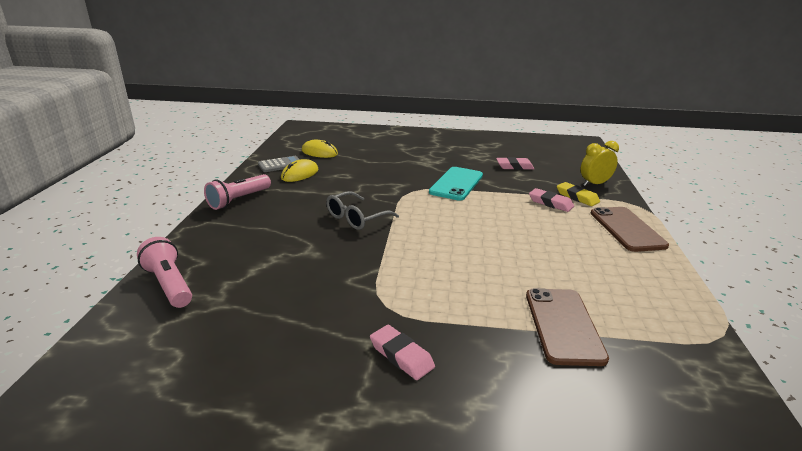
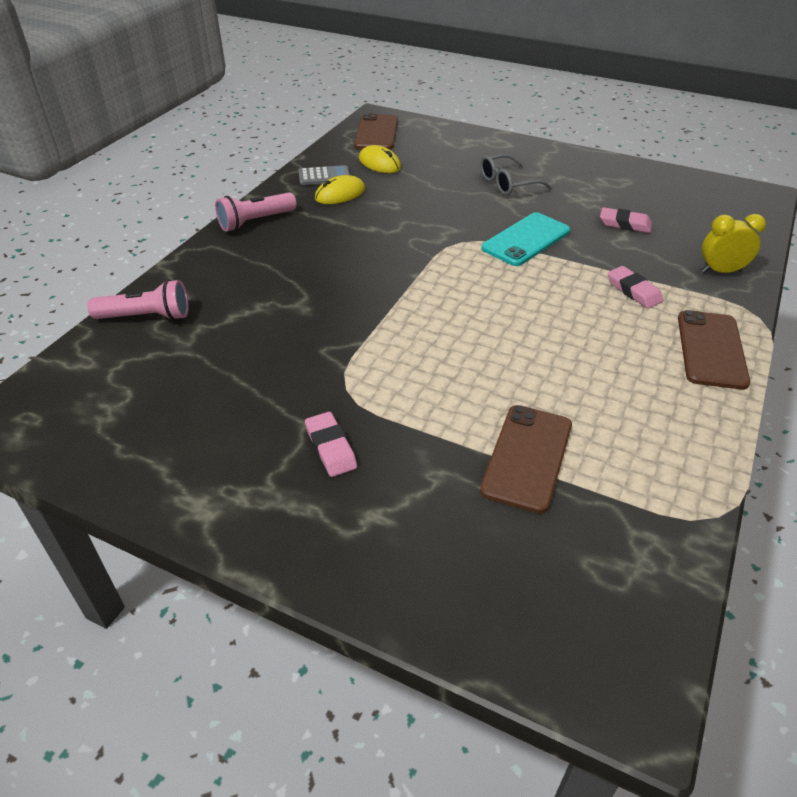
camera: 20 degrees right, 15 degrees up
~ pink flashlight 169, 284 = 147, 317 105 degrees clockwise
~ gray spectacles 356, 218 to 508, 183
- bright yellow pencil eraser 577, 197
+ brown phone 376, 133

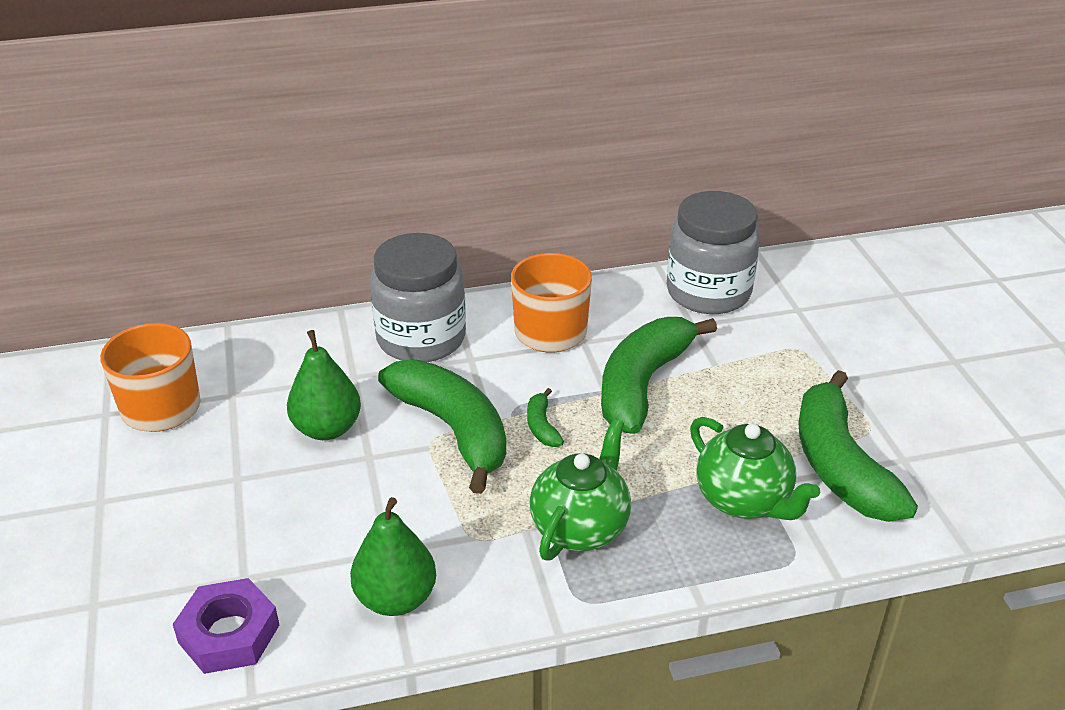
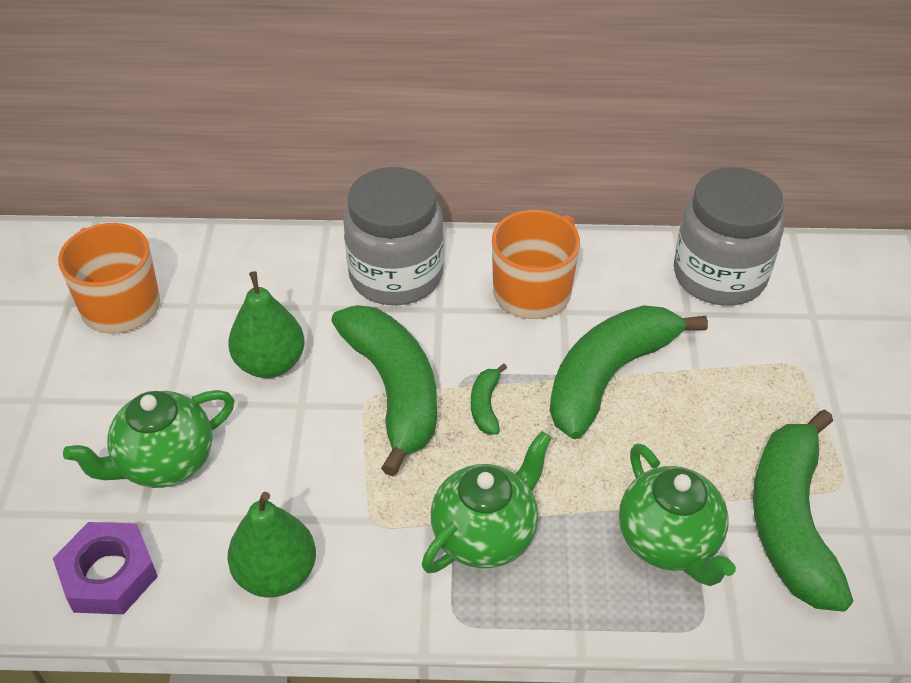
camera: 15 degrees right, 10 degrees up
+ emerald china teapot 164, 463

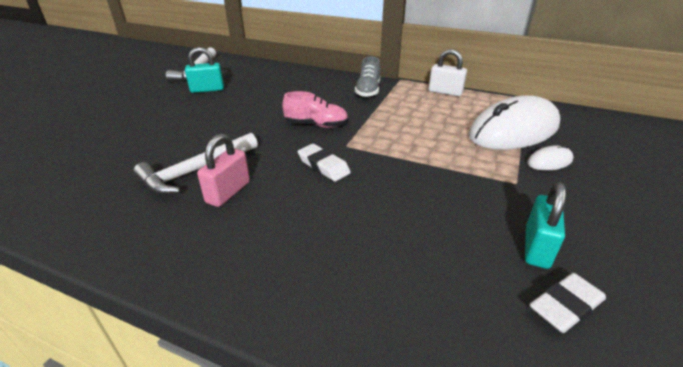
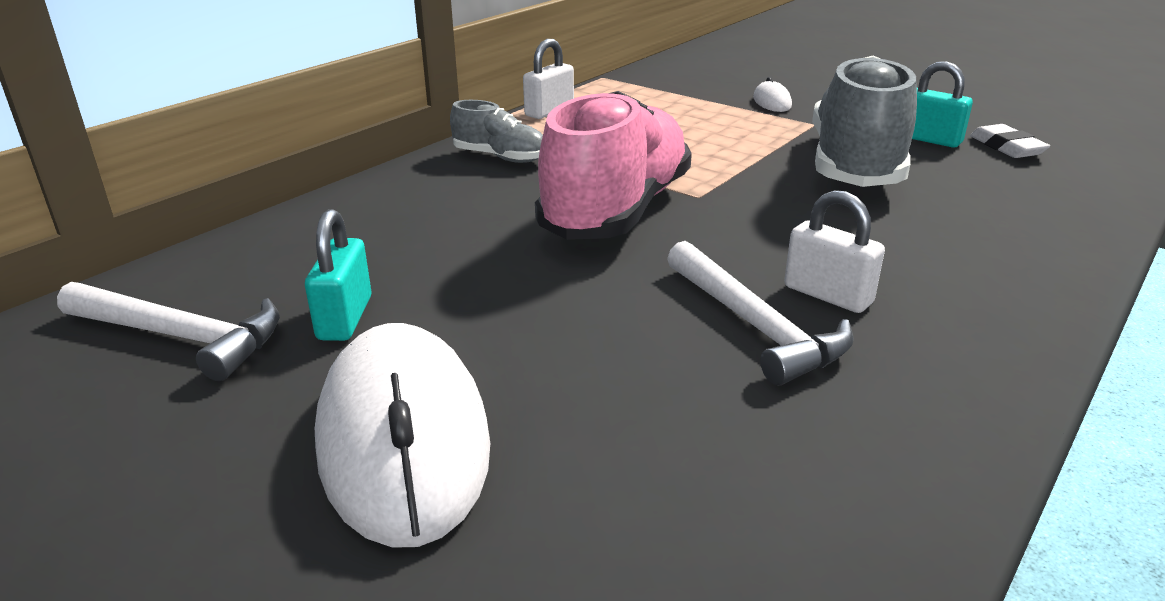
camera: 75 degrees left, 5 degrees down
~ pink small lock 228, 192 to pure white small lock 827, 295
~ pink sneaker 316, 125 = 616, 210 x2.07
- pure white pencil eraser 323, 166
~ pure white PC mouse 513, 130 to 403, 438
+ gray sneaker 855, 165

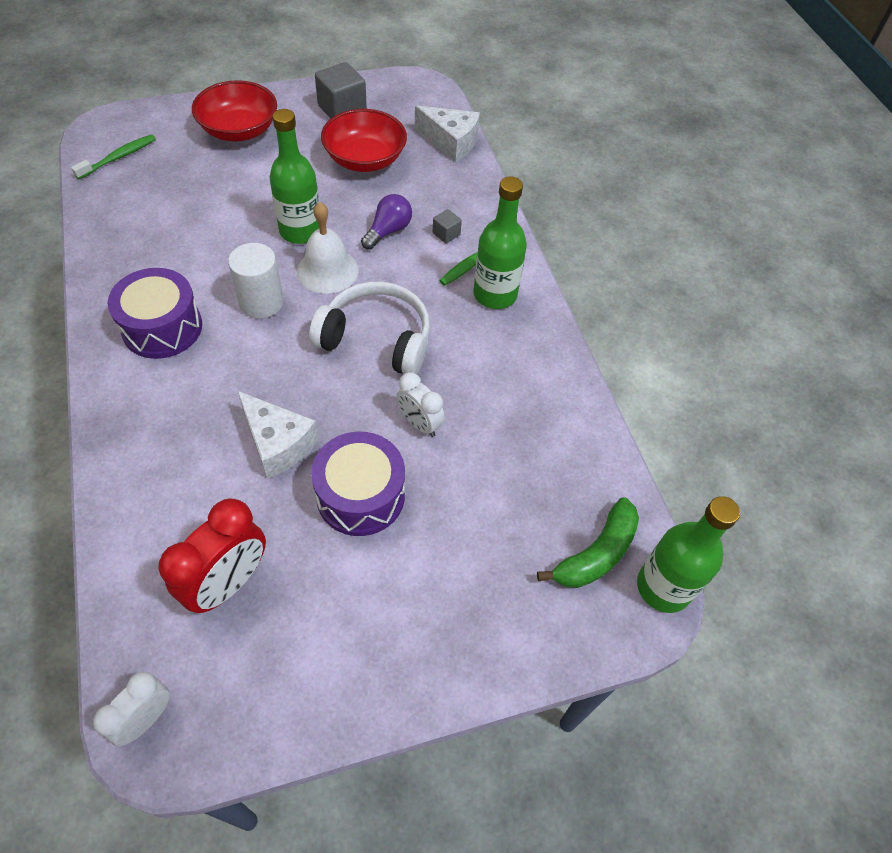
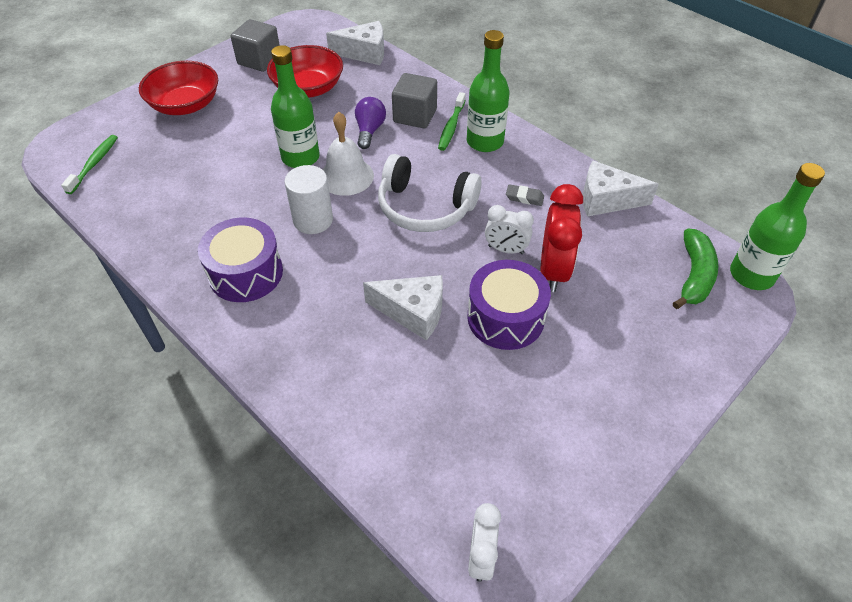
camera: 25 degrees left, 5 degrees down
~ scarlet bedside clock 228, 583 to 553, 270
~ pure white headphones 376, 339 = 425, 207 150 degrees counterclockwise
~ gray block 446, 234 = 415, 116 x2.00
+ gray pencil eraser 524, 197
+ pure white cheese 606, 200

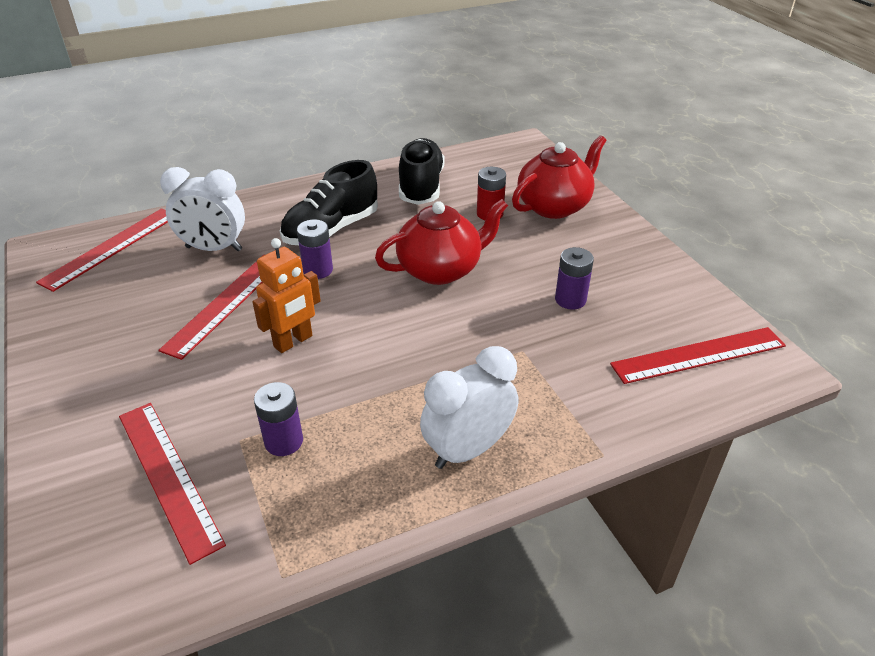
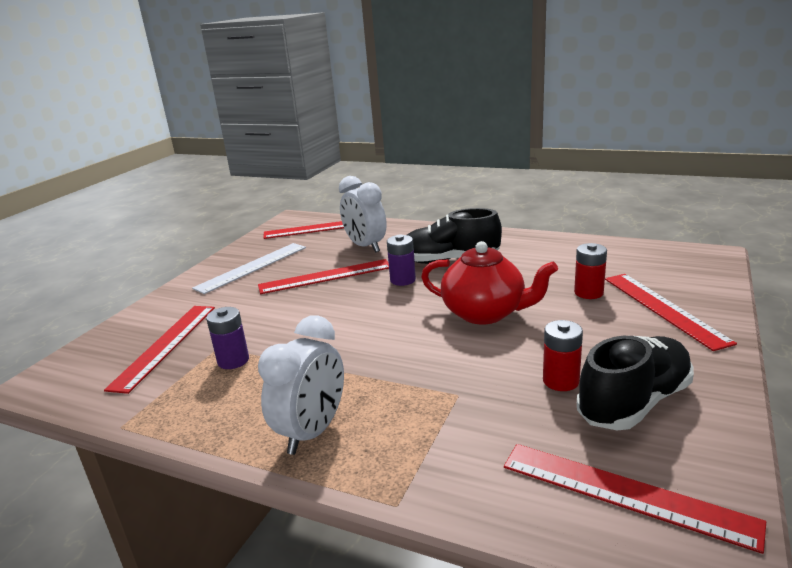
camera: 50 degrees right, 15 degrees down
- orange-coloured toy robot 293, 341
~ ebony sneaker 421, 187 to 634, 402
~ pure white bedside clock 468, 450 = 312, 432 105 degrees clockwise
~ scarlet china teapot 554, 206 to scarlet straightedge 663, 309
~ purple power cell 570, 300 to scarlet power cell 560, 381
+ pure white straightedge 252, 267

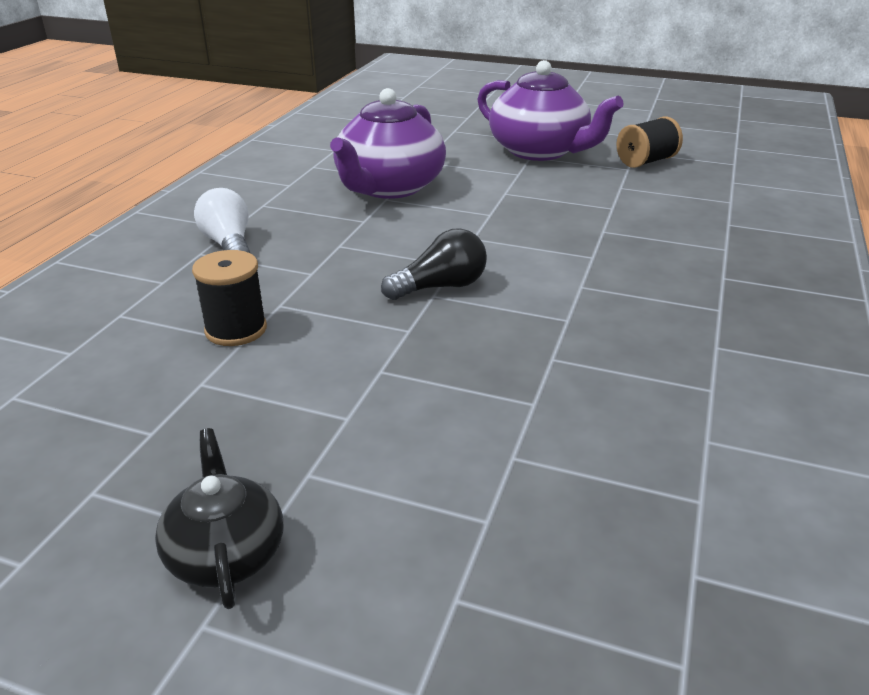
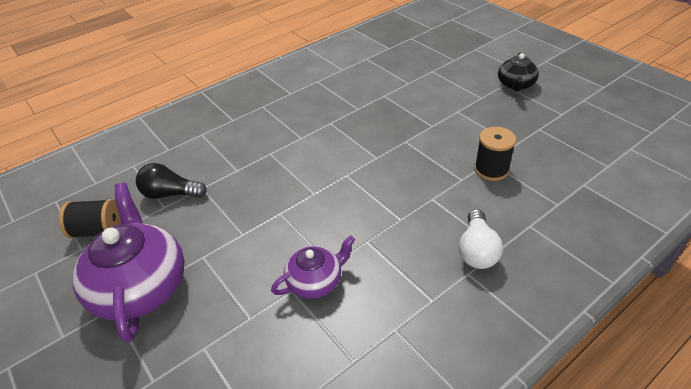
camera: 145 degrees left, 10 degrees up
~ purple china teapot 389, 187 = 315, 281 x0.55
~ ebony light bulb 440, 287 to 170, 194

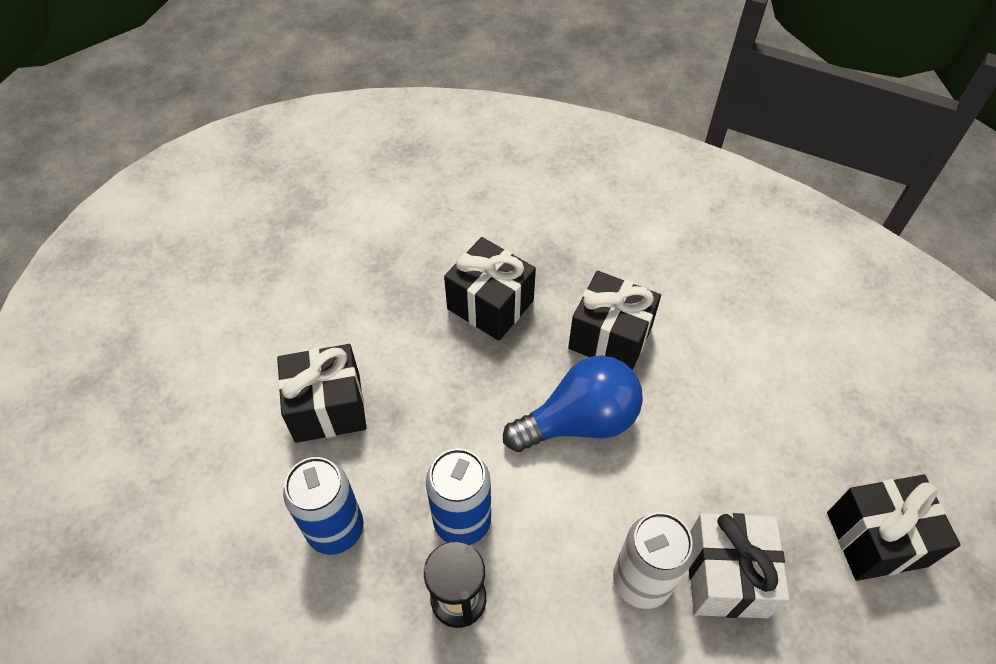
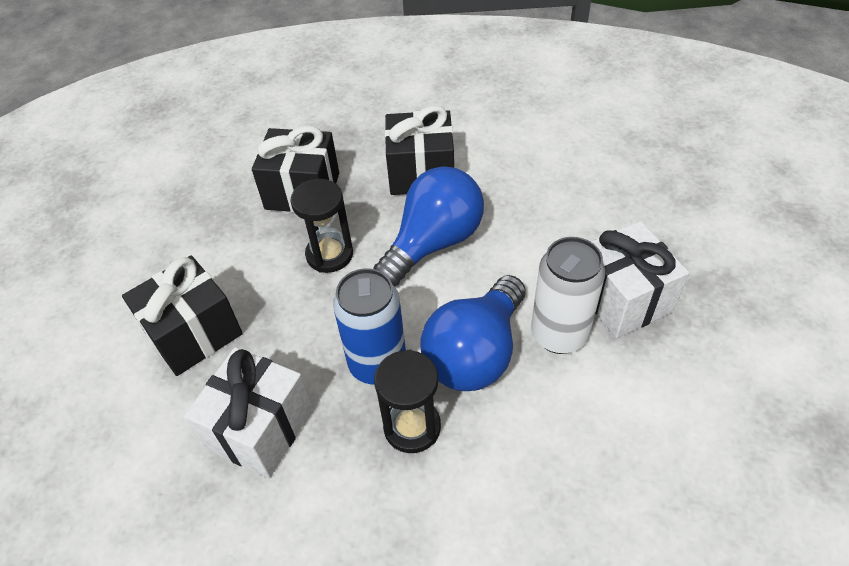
camera: 25 degrees left, 5 degrees down
~ royal blue tin 336, 529 to pure white wrapped gift 260, 428
- ebony wrapped gift 876, 539
+ ebony sandglass 329, 255
+ royal blue light bulb 475, 353

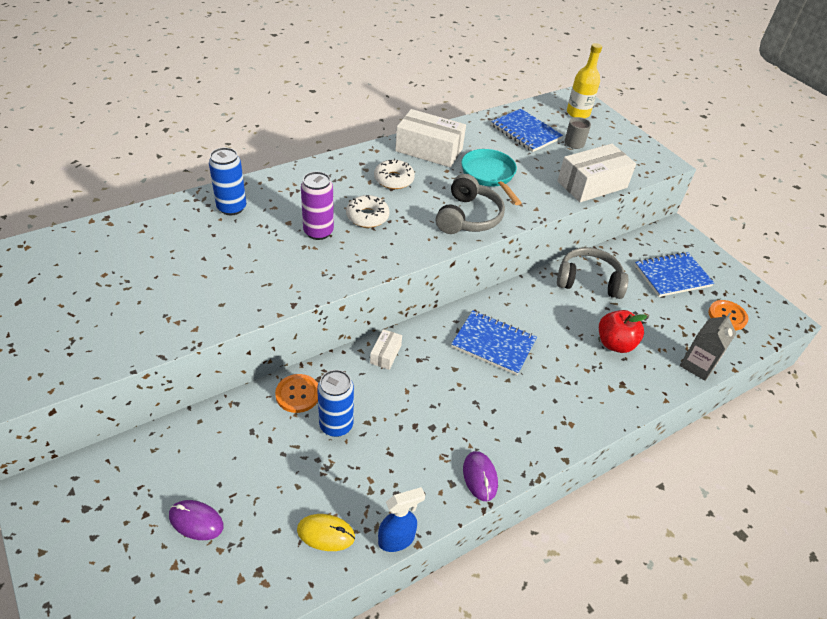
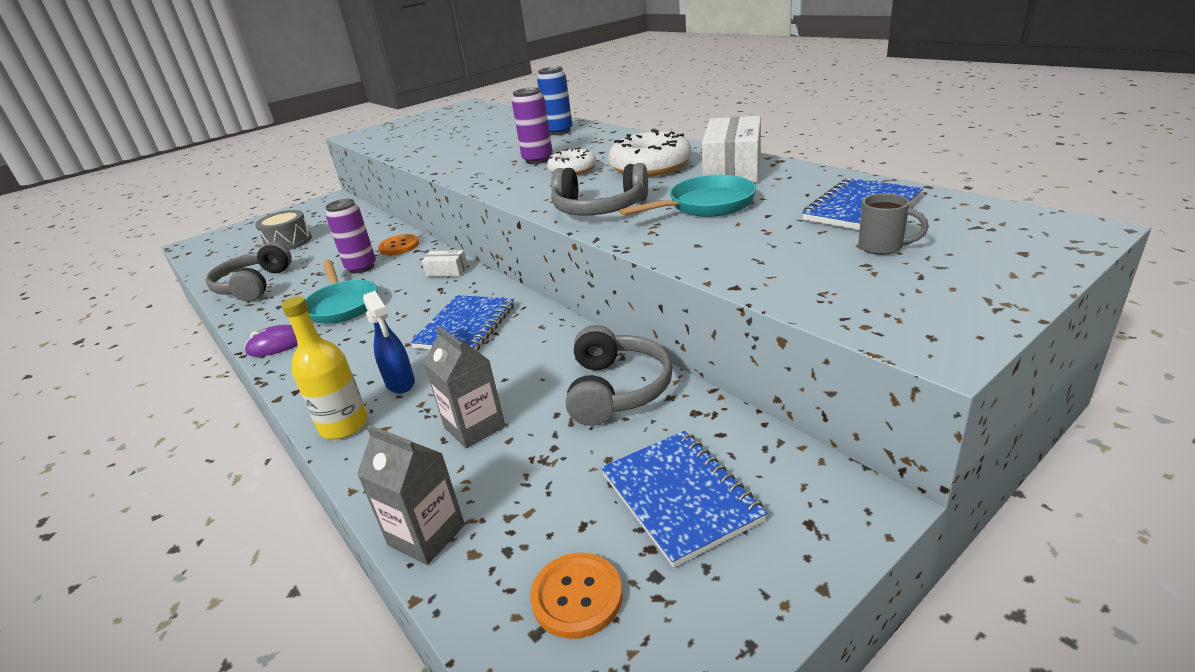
camera: 90 degrees right, 15 degrees down
~ purple PC mouse 196, 521 to gray drum 288, 242
~ bright yellow PC mouse 326, 533 to gray headphones 254, 285
~ royal blue tin 336, 425 to purple tin 361, 267
~ pure white doughnut 394, 179 = 650, 166 x1.61
~ royal blue spray cleaner 397, 539 to 400, 383
- pure white box 592, 184
~ bright yellow bottle 578, 113 to 344, 425
~ scarlet apple fruit 615, 344 to gray juice carton 474, 427
+ aqua frying pan 343, 305

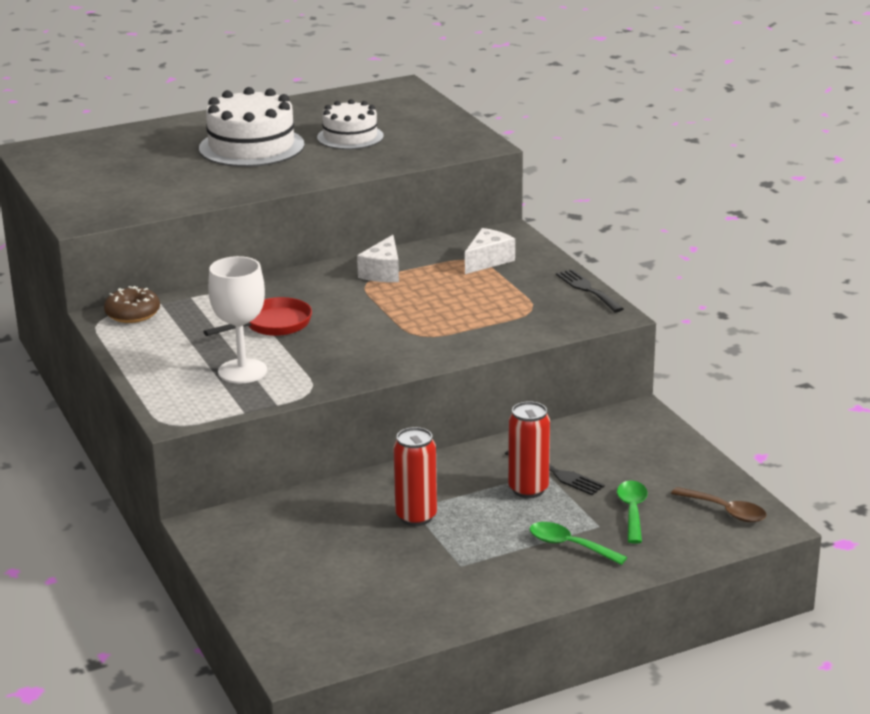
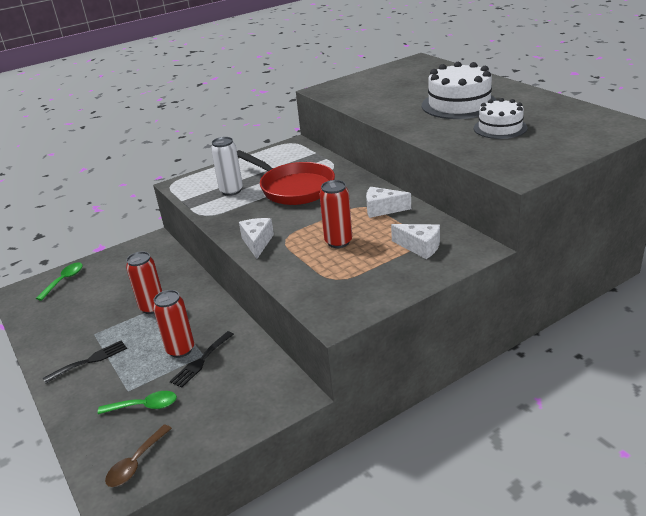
camera: 85 degrees right, 5 degrees up
- brown doughnut 132, 314
~ scarlet frying pan 272, 325 = 293, 188 x1.70
~ pure white chalice 242, 371 to pure white tin 231, 191
~ emerald teaspoon 569, 545 to 64, 280
~ ebony fork 587, 289 to 90, 360
+ pure white cheese 257, 243
+ scarlet tin 338, 242

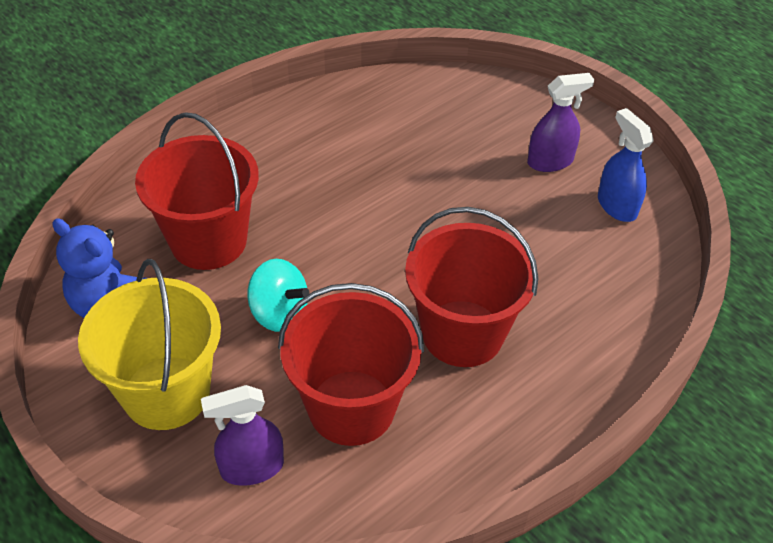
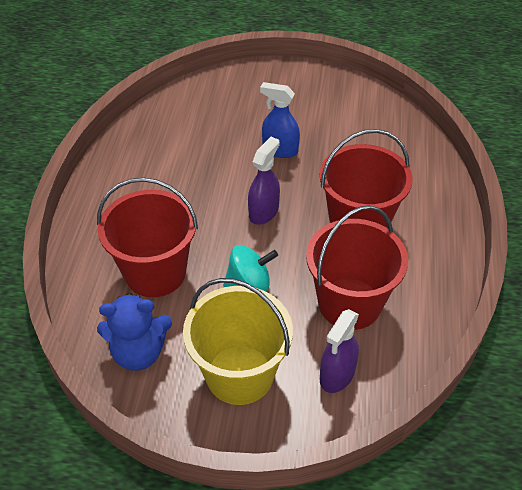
camera: 40 degrees left, 0 degrees up
~ purple spray cleaner 550, 161 to 264, 212
~ royal blue spray cleaner 616, 206 to 280, 150

